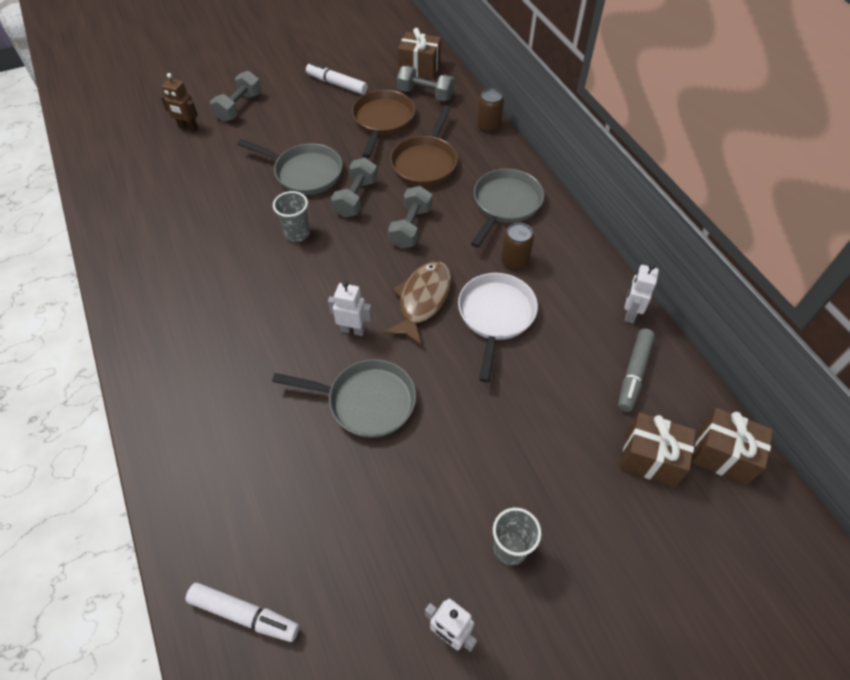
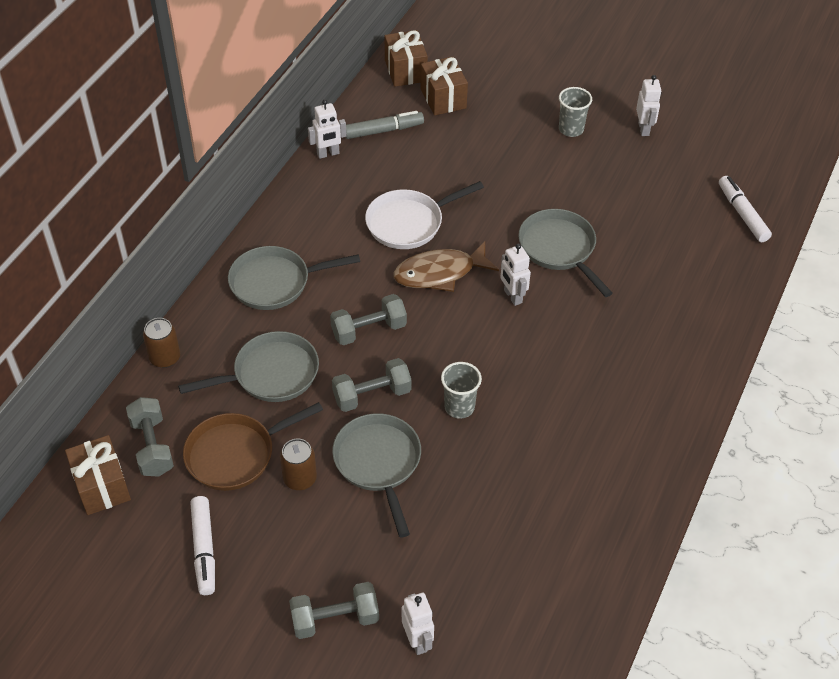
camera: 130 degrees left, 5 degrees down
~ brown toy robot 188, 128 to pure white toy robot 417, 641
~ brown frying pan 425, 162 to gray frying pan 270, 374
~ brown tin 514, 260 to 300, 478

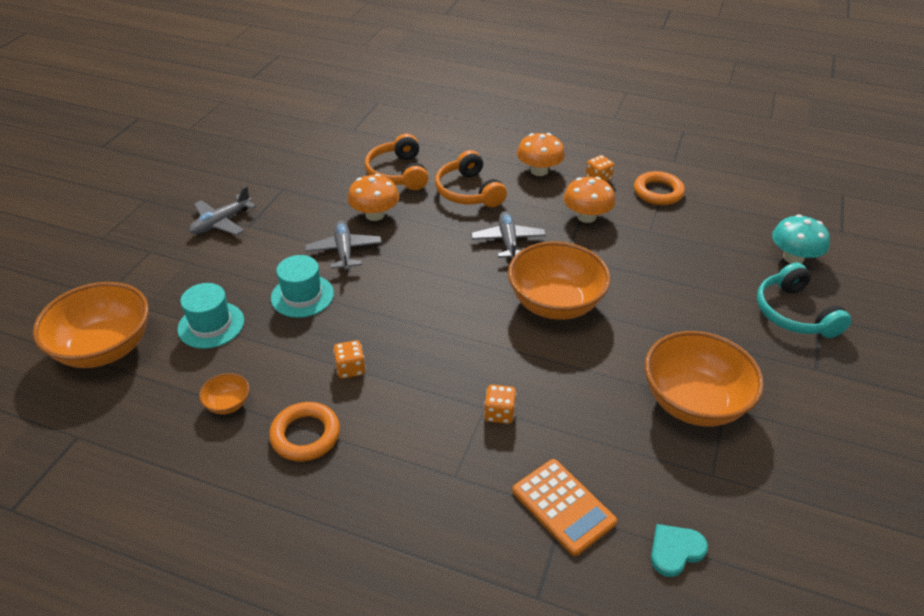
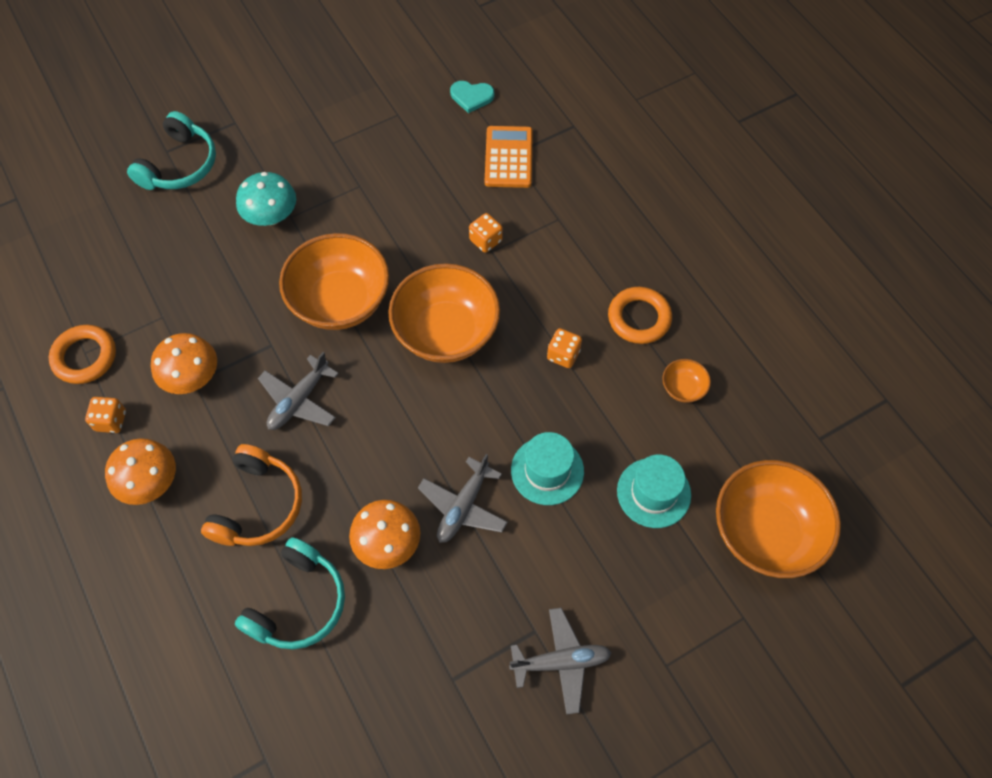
camera: 140 degrees left, 20 degrees up
~ orange-coloured headphones 398, 173 to aqua headphones 298, 603
~ orange-coloured serving bowl 693, 402 to 446, 332
~ aqua toadstool 793, 257 to 271, 216

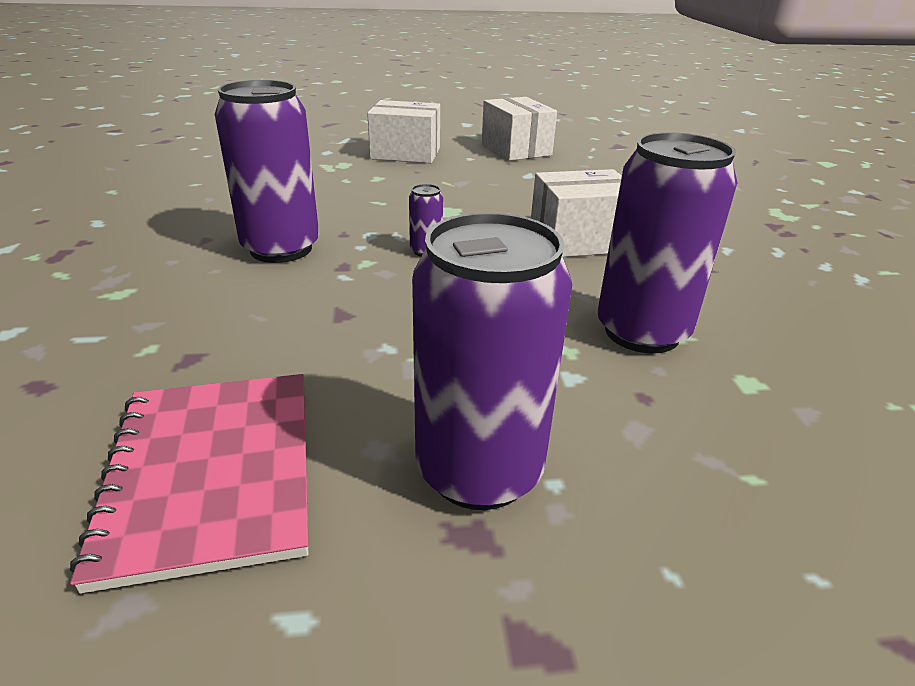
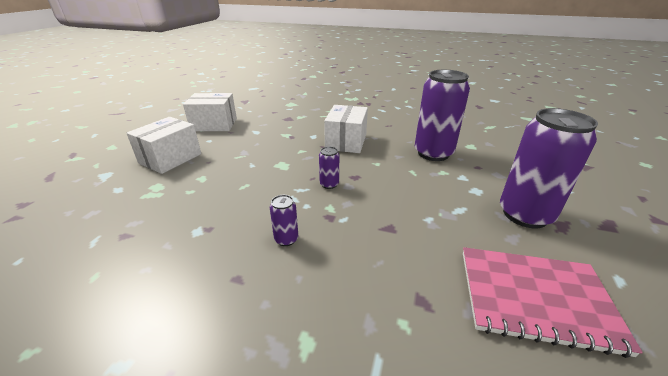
camera: 65 degrees left, 0 degrees up
~ purple tin 281, 249 = 286, 239 x0.43

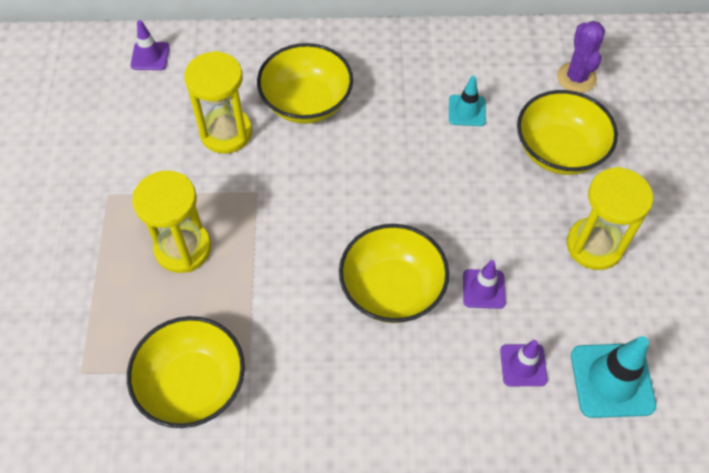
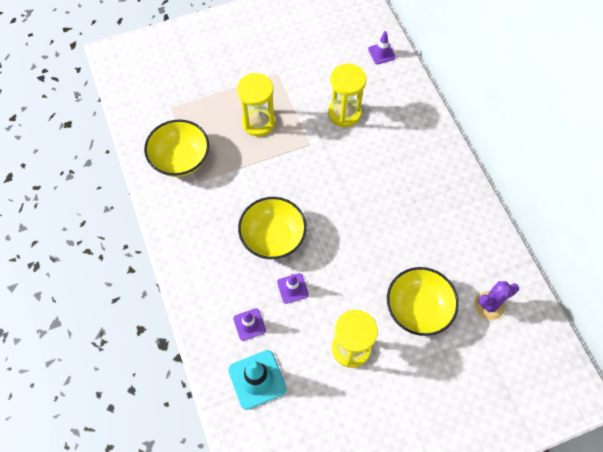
camera: 70 degrees right, 5 degrees up
- bright yellow serving bowl 306, 102
- aqua safety cone 467, 110

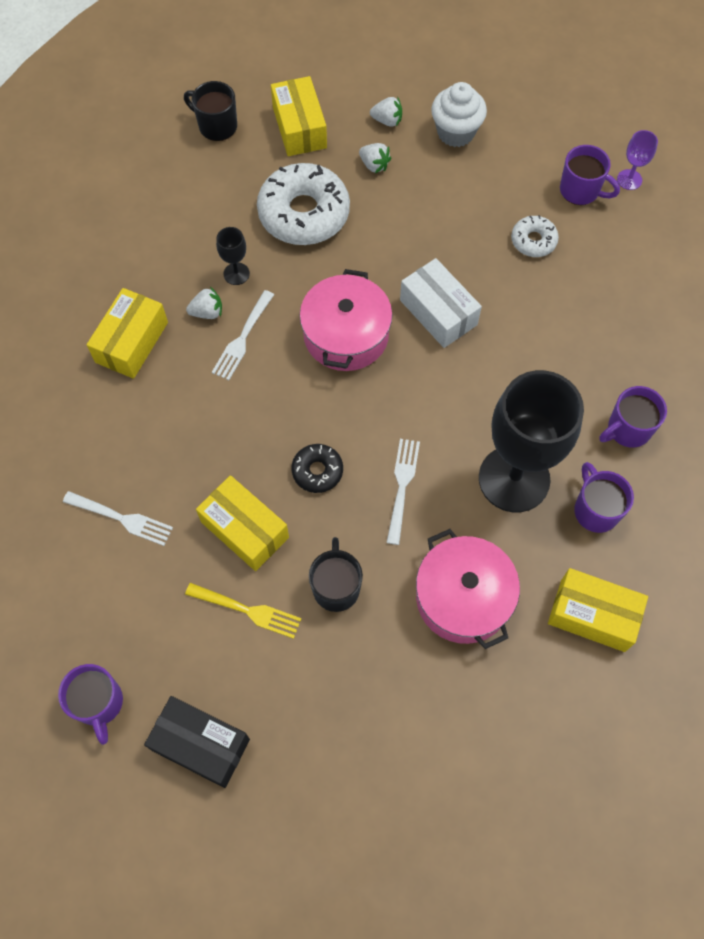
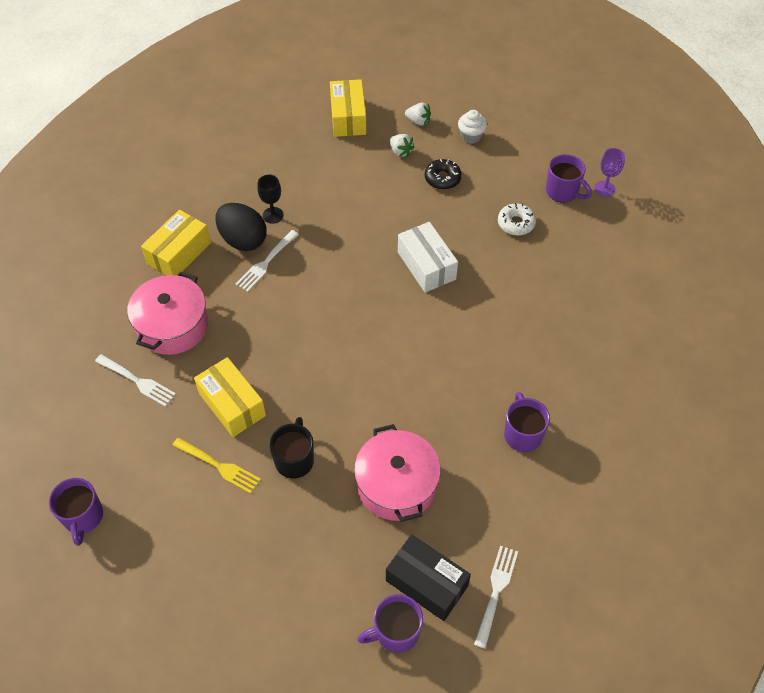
camera: 10 degrees right, 10 degrees down
~ ebony box 201, 744 to 426, 583
- ebony coffee mug 216, 126
~ pure white toy strawberry 207, 312 to ebony toy egg 243, 240
- pure white doughnut 304, 213
~ ebony doughnut 317, 471 to 442, 178
~ pink pot 346, 335 to 172, 325
~ pure white fork 402, 487 to 496, 592
~ pure white muffin 455, 132 = 471, 136 x0.67
- ebony chalice 514, 479
- bright yellow box 592, 615
~ purple coffee mug 627, 429 to 395, 632

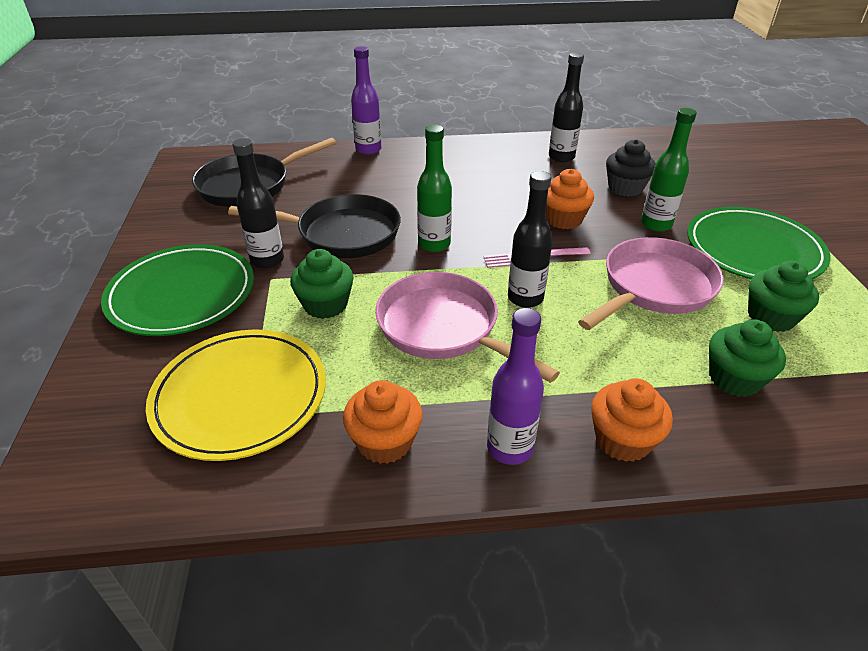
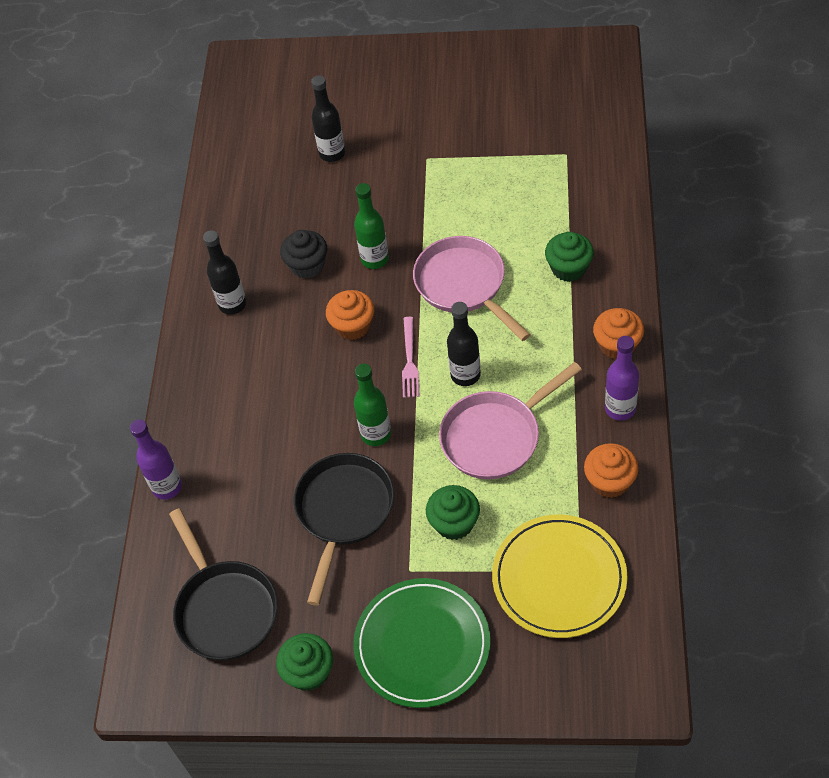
camera: 75 degrees left, 15 degrees up
~ ebony bottle 267, 260 to 332, 153
- emerald flat dish 753, 249
~ emerald muffin 771, 317 to 309, 672

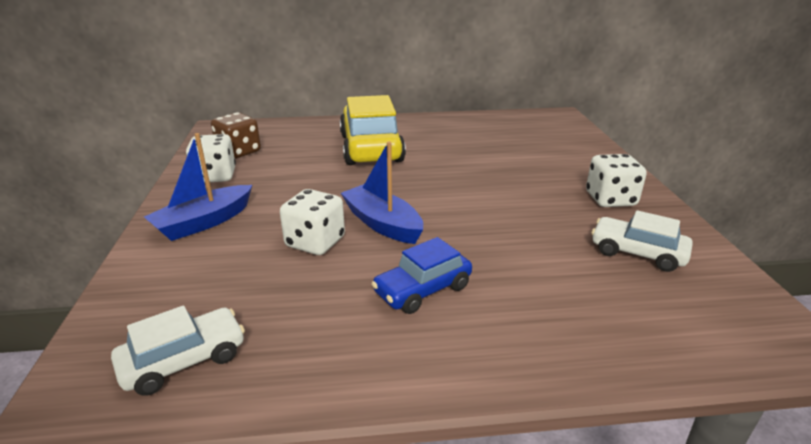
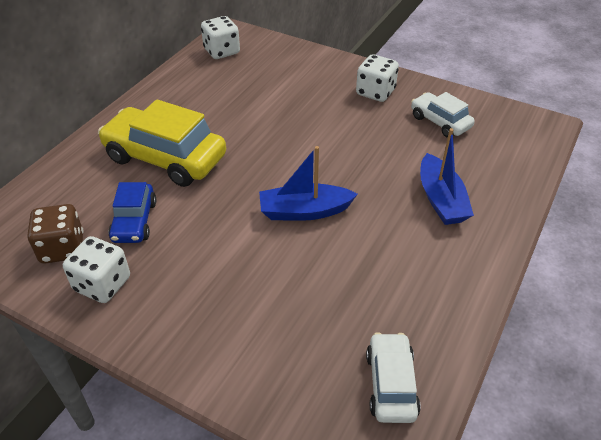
camera: 55 degrees left, 15 degrees up
~ royal blue toy boat 204, 222 to 441, 199
~ pure white game die 315, 242 to 222, 51
~ royal blue toy car 423, 290 to 134, 221
~ pure white toy car 637, 253 = 440, 122 75 degrees clockwise

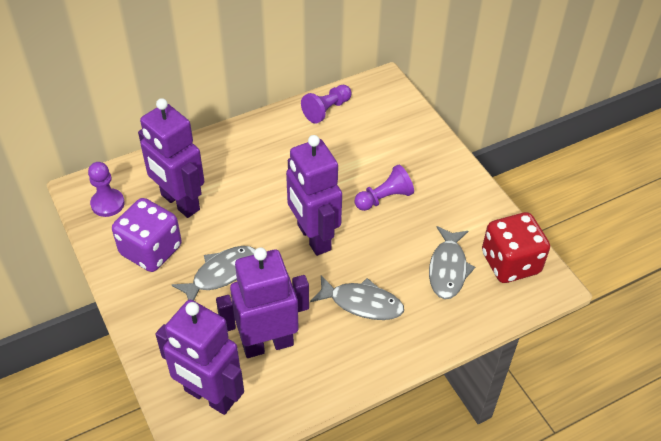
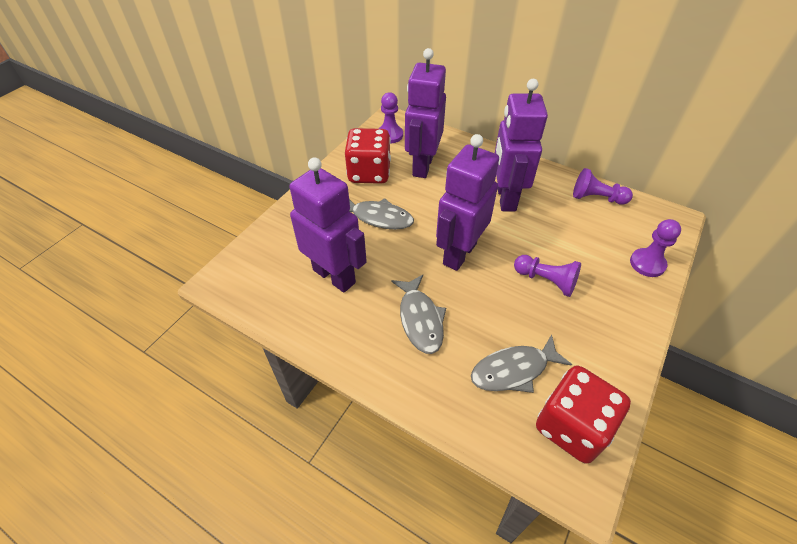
camera: 60 degrees right, 0 degrees up
~ purple game die 151, 250 to scarlet game die 369, 173
~ purple toy robot 209, 396 to 505, 198
+ purple pawn 647, 263

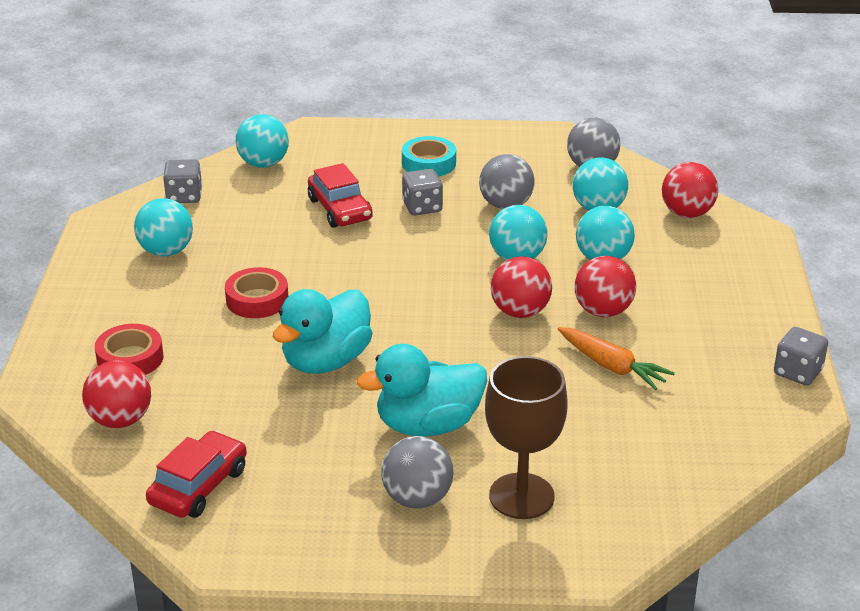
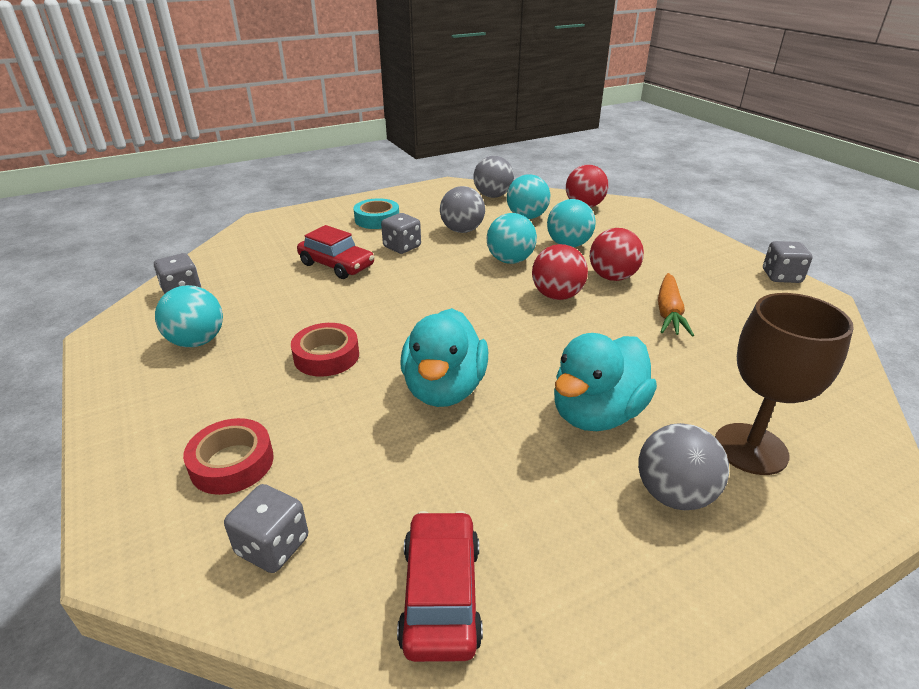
camera: 30 degrees left, 0 degrees up
~ scarlet ball 120, 420 to gray game die 273, 546
- aqua ball 263, 164
~ orange-coloured toy carrot 612, 366 = 669, 312 90 degrees clockwise

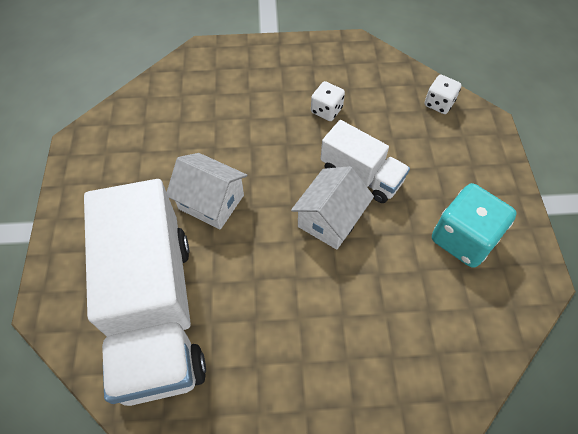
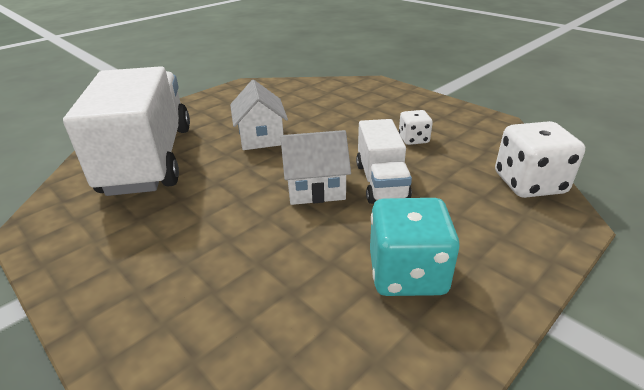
camera: 50 degrees right, 25 degrees down
~ pure white lorry 156, 311 = 149, 159 135 degrees clockwise
~ pure white game die 439, 103 = 529, 183 x1.79

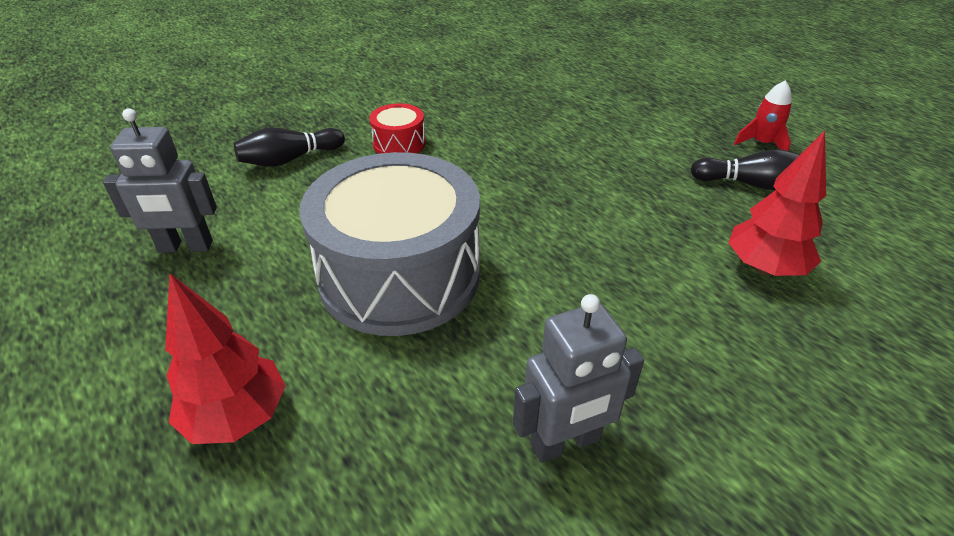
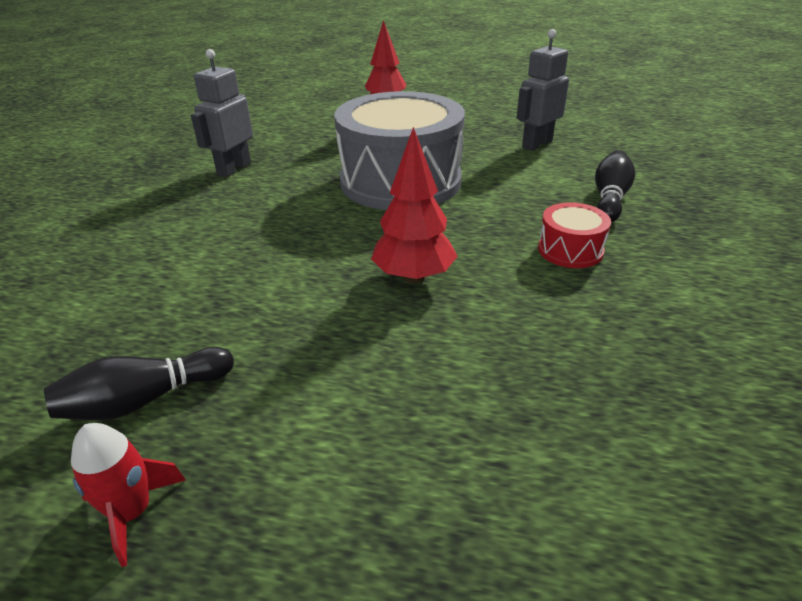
camera: 140 degrees right, 5 degrees down
~ scarlet toy tree 764, 268 to 414, 277

